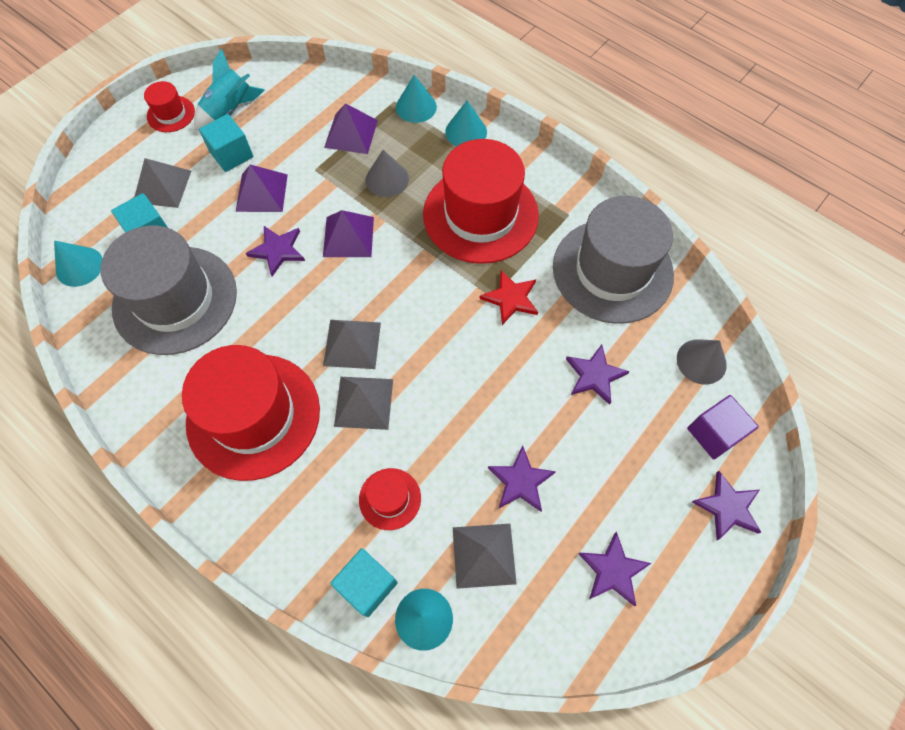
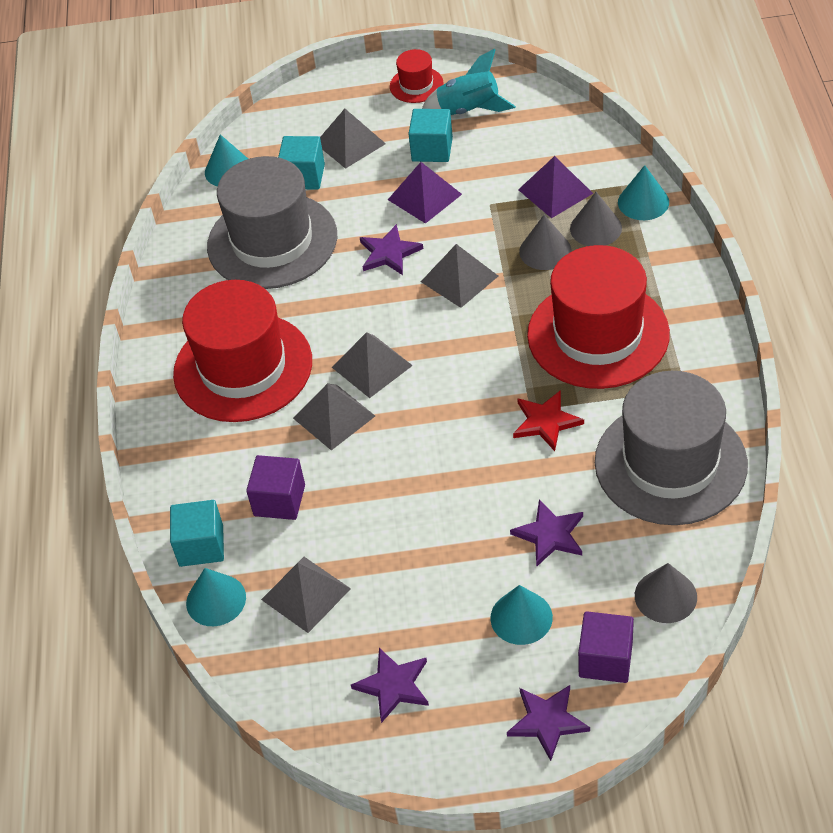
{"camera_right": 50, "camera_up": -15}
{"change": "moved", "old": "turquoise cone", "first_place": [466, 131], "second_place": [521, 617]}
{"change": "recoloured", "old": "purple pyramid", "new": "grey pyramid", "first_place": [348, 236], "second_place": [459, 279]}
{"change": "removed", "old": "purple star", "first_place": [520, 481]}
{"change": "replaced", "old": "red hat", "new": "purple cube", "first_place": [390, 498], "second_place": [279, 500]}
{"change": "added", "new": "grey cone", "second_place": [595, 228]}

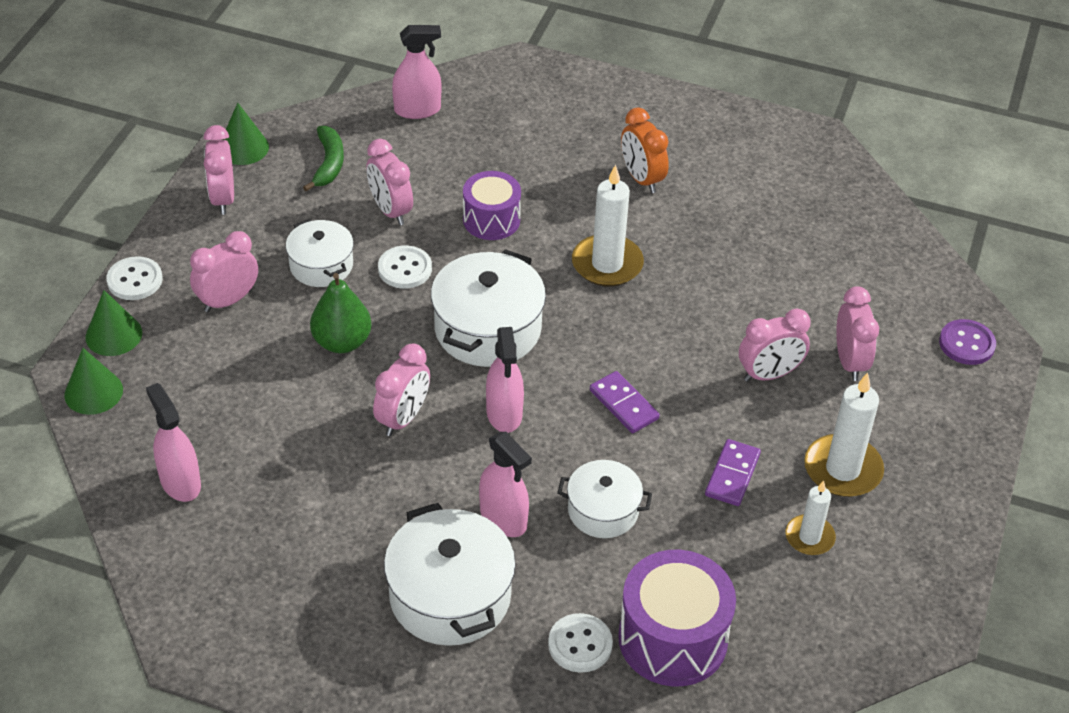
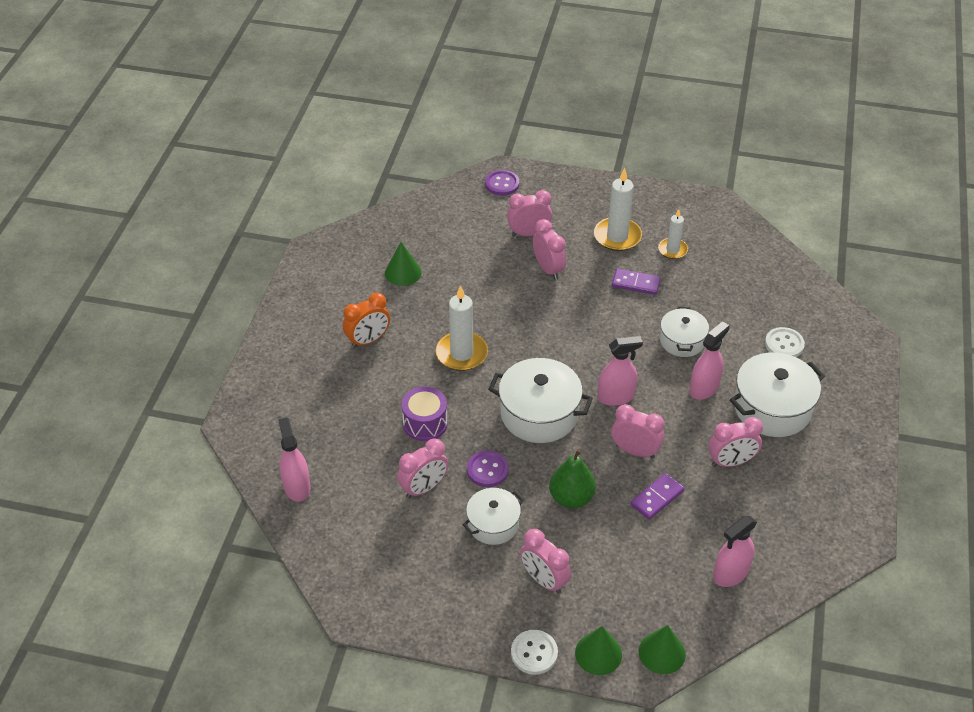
{"camera_right": -95, "camera_up": 0}
{"change": "moved", "old": "green cone", "first_place": [243, 147], "second_place": [403, 272]}
{"change": "moved", "old": "pink clock", "first_place": [223, 198], "second_place": [730, 462]}
{"change": "removed", "old": "green banana", "first_place": [329, 163]}
{"change": "recoloured", "old": "white button", "new": "purple button", "first_place": [405, 269], "second_place": [487, 470]}
{"change": "moved", "old": "purple domino", "first_place": [624, 404], "second_place": [657, 498]}
{"change": "removed", "old": "purple drum", "first_place": [672, 638]}

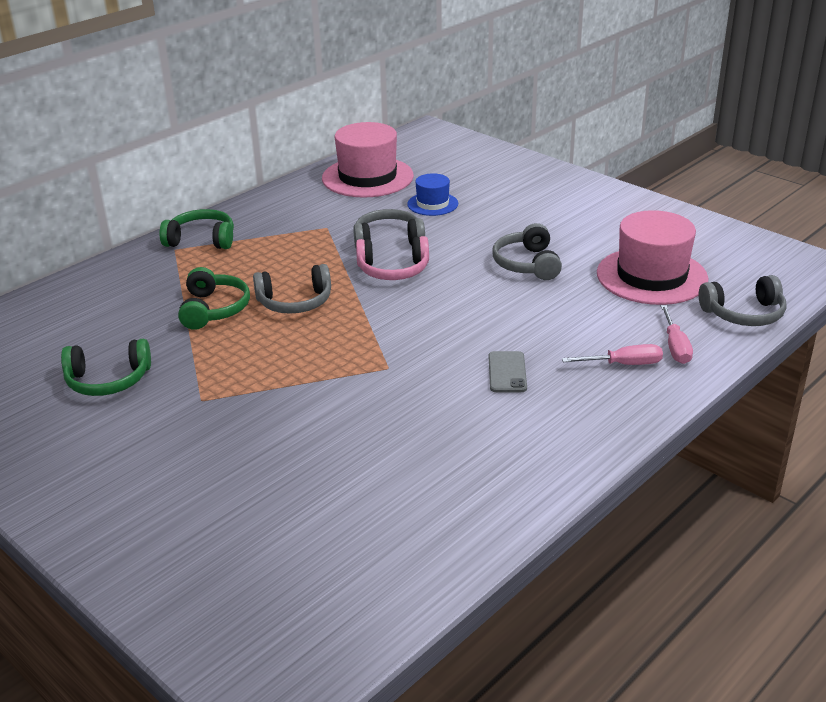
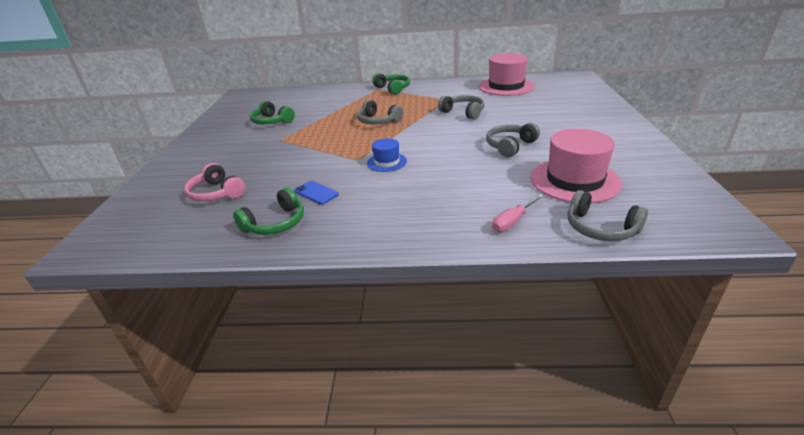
{"camera_right": 50, "camera_up": 0}
{"change": "moved", "old": "blue hat", "first_place": [432, 204], "second_place": [387, 162]}
{"change": "moved", "old": "pink headphones", "first_place": [393, 270], "second_place": [216, 193]}
{"change": "moved", "old": "green headphones", "first_place": [214, 309], "second_place": [275, 223]}
{"change": "removed", "old": "pink screwdriver", "first_place": [624, 364]}
{"change": "removed", "old": "grey phone", "first_place": [507, 372]}
{"change": "added", "new": "blue phone", "second_place": [316, 193]}

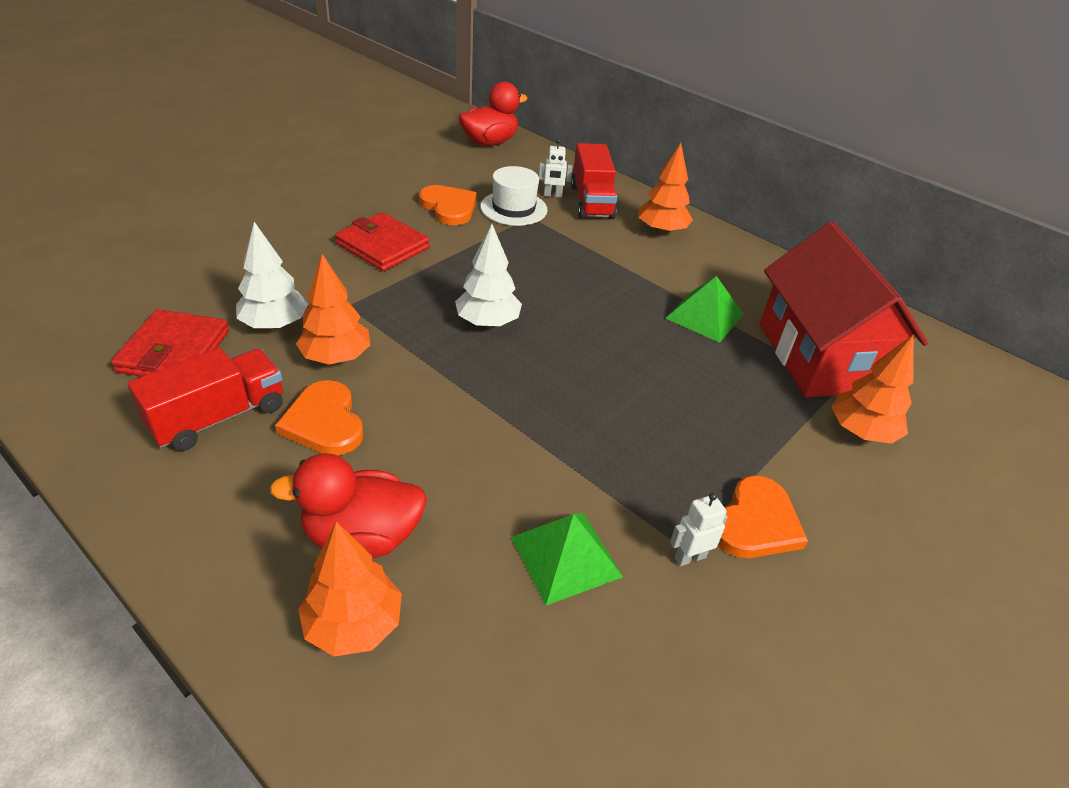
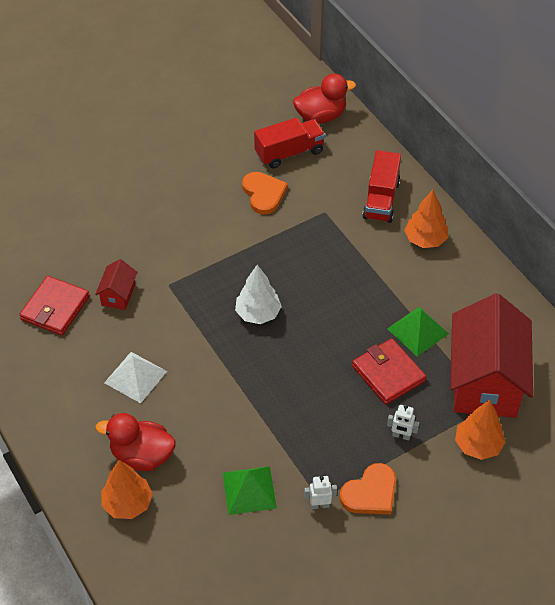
{"camera_right": 20, "camera_up": 10}
{"change": "moved", "old": "white robot", "first_place": [552, 195], "second_place": [401, 436]}
{"change": "removed", "old": "white hat", "first_place": [513, 208]}
{"change": "moved", "old": "red wallet", "first_place": [383, 246], "second_place": [388, 373]}
{"change": "replaced", "old": "white tree", "new": "red house", "first_place": [275, 324], "second_place": [118, 295]}
{"change": "removed", "old": "orange tree", "first_place": [336, 357]}
{"change": "moved", "old": "red truck", "first_place": [218, 417], "second_place": [289, 153]}
{"change": "replaced", "old": "orange heart", "new": "white pyramid", "first_place": [324, 422], "second_place": [135, 377]}

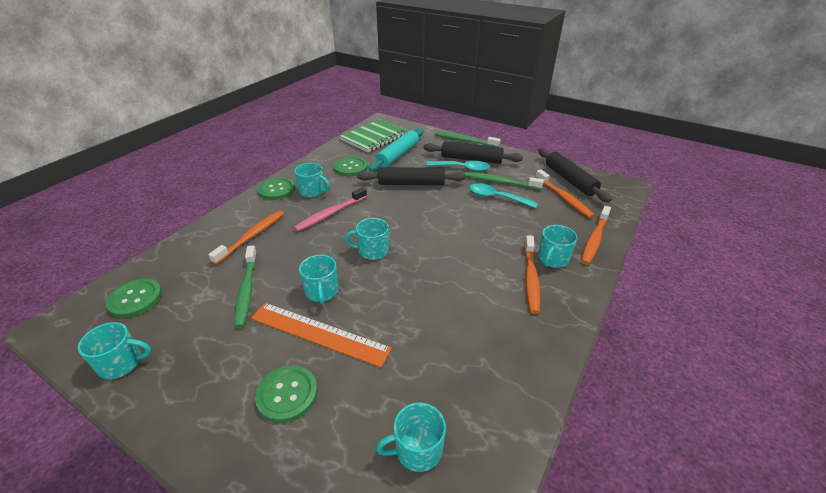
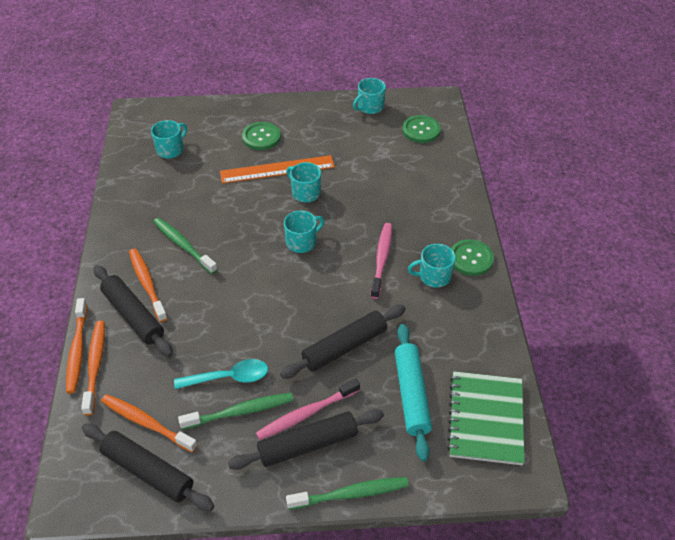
{"camera_right": 145, "camera_up": 10}
{"change": "removed", "old": "green button", "first_place": [351, 167]}
{"change": "replaced", "old": "turquoise spoon", "new": "pink toothbrush", "first_place": [462, 168], "second_place": [306, 414]}
{"change": "moved", "old": "orange toothbrush", "first_place": [252, 236], "second_place": [77, 350]}
{"change": "replaced", "old": "turquoise mug", "new": "black rolling pin", "first_place": [552, 259], "second_place": [133, 315]}
{"change": "moved", "old": "green toothbrush", "first_place": [247, 290], "second_place": [183, 245]}

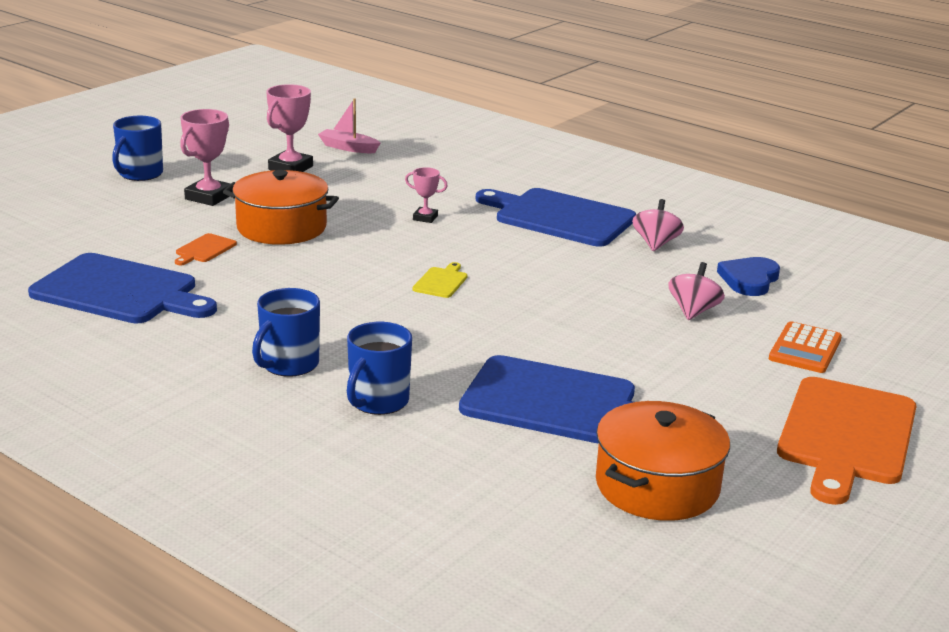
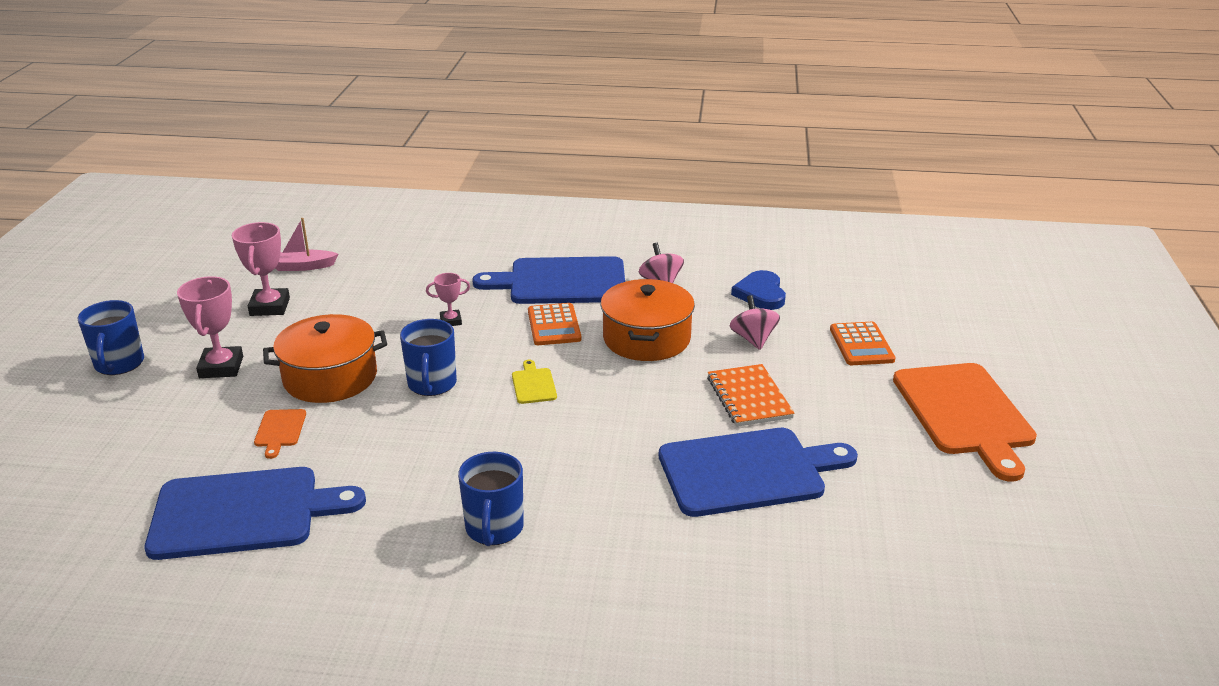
{"camera_right": -30, "camera_up": 5}
{"change": "moved", "old": "blue mug", "first_place": [378, 402], "second_place": [432, 384]}
{"change": "moved", "old": "orange pot", "first_place": [657, 486], "second_place": [646, 338]}
{"change": "added", "new": "orange calculator", "second_place": [554, 325]}
{"change": "added", "new": "orange notebook", "second_place": [749, 398]}

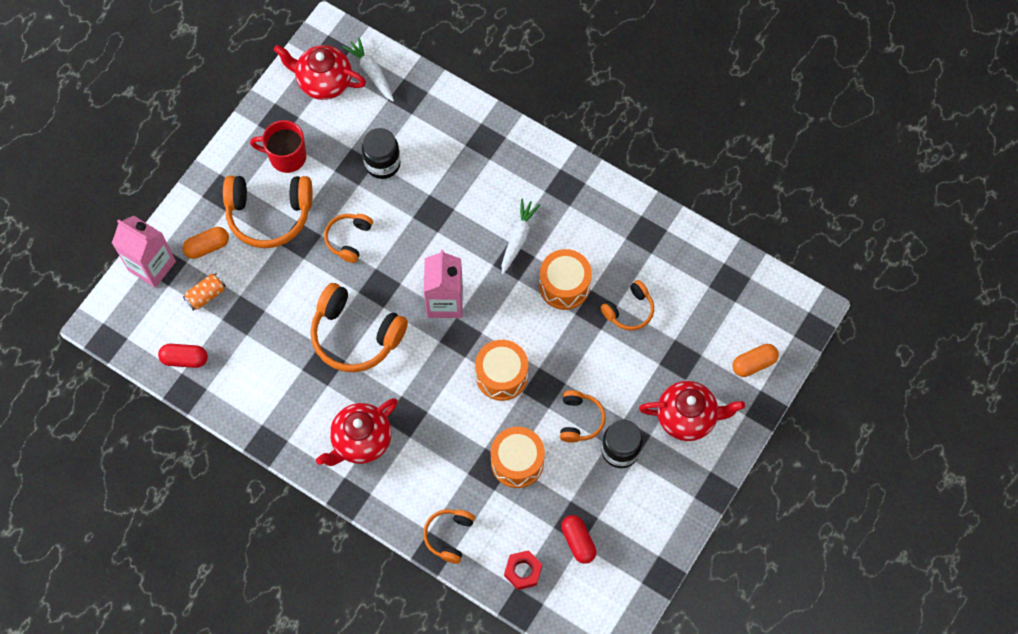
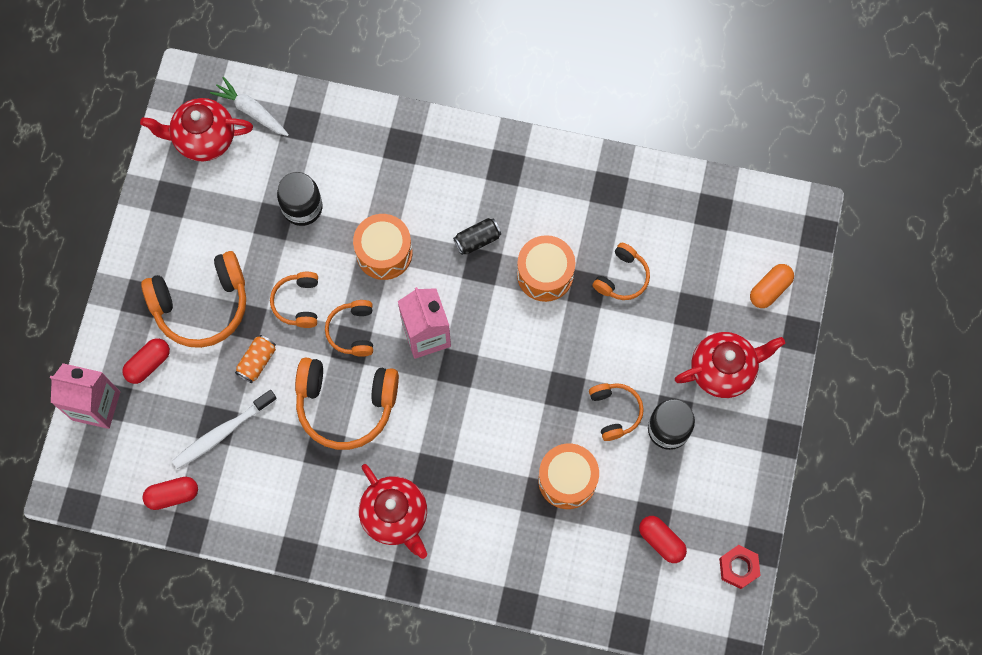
{"camera_right": -20, "camera_up": 5}
{"change": "removed", "old": "red mug", "first_place": [286, 156]}
{"change": "replaced", "old": "white carrot", "new": "black can", "first_place": [518, 238], "second_place": [477, 240]}
{"change": "recoloured", "old": "orange capsule", "new": "red capsule", "first_place": [207, 247], "second_place": [148, 364]}
{"change": "moved", "old": "orange can", "first_place": [206, 295], "second_place": [257, 361]}
{"change": "moved", "old": "orange drum", "first_place": [501, 375], "second_place": [384, 253]}
{"change": "turned", "old": "red teapot", "first_place": [361, 441], "second_place": [395, 516], "degrees": -60}
{"change": "moved", "old": "orange headphones", "first_place": [449, 536], "second_place": [353, 331]}
{"change": "moved", "old": "red nut", "first_place": [523, 571], "second_place": [738, 567]}
{"change": "added", "new": "white toothbrush", "second_place": [222, 432]}

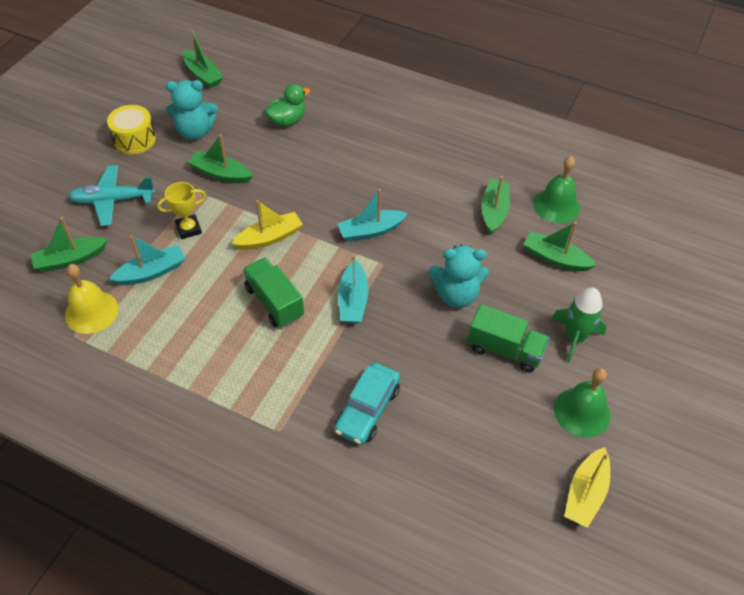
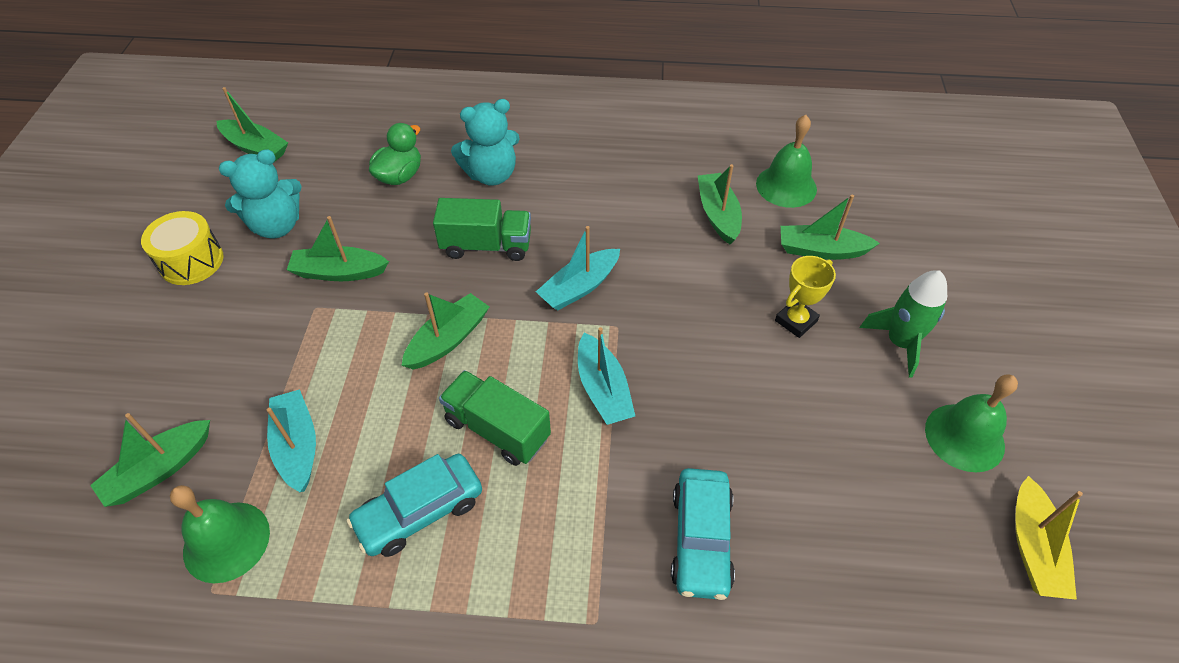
{"camera_right": -20, "camera_up": 0}
{"change": "removed", "old": "turquoise plane", "first_place": [113, 200]}
{"change": "moved", "old": "yellow trophy", "first_place": [188, 229], "second_place": [796, 321]}
{"change": "recoloured", "old": "yellow boat", "new": "green boat", "first_place": [269, 237], "second_place": [448, 339]}
{"change": "turned", "old": "turquoise boat", "first_place": [152, 272], "second_place": [297, 446], "degrees": -60}
{"change": "moved", "old": "turquoise teddy bear", "first_place": [456, 295], "second_place": [491, 174]}
{"change": "recoloured", "old": "yellow bell", "new": "green bell", "first_place": [91, 312], "second_place": [226, 541]}
{"change": "moved", "old": "green truck", "first_place": [504, 349], "second_place": [486, 246]}
{"change": "added", "new": "turquoise car", "second_place": [420, 512]}

